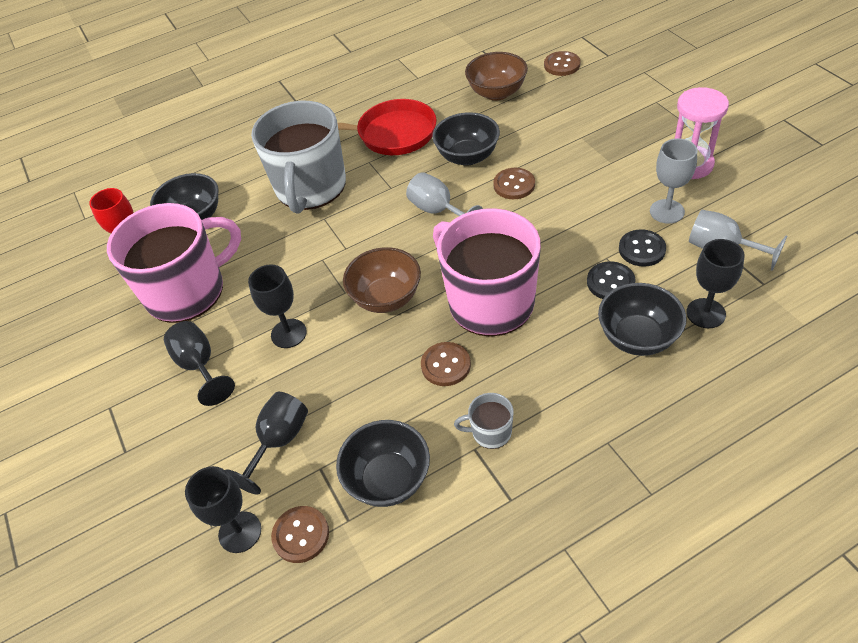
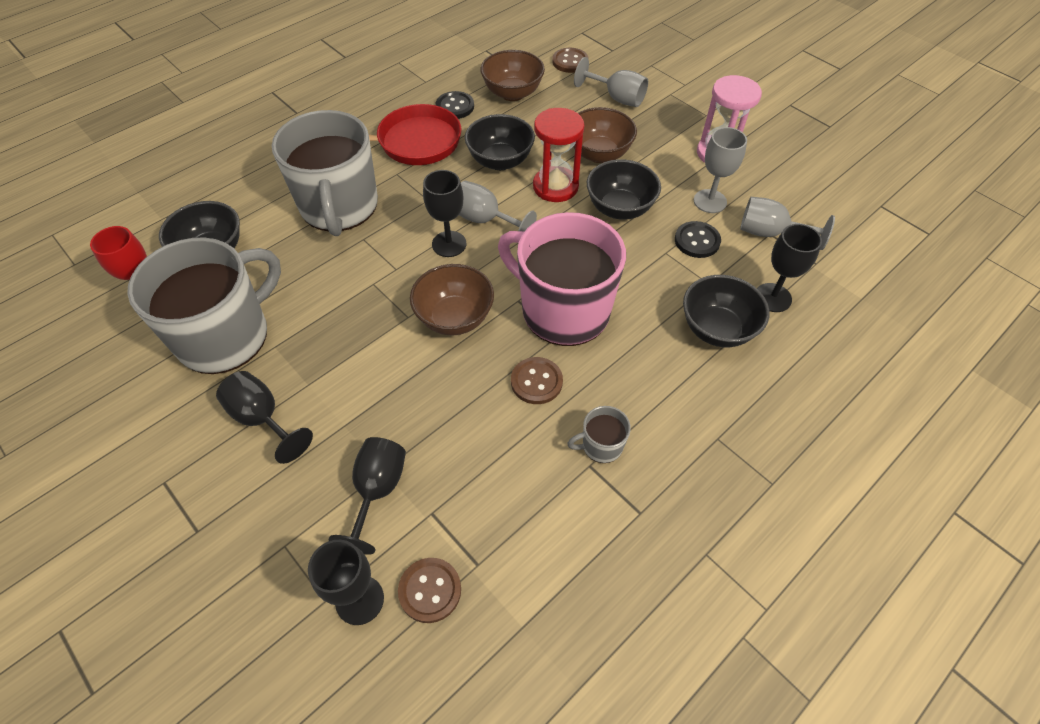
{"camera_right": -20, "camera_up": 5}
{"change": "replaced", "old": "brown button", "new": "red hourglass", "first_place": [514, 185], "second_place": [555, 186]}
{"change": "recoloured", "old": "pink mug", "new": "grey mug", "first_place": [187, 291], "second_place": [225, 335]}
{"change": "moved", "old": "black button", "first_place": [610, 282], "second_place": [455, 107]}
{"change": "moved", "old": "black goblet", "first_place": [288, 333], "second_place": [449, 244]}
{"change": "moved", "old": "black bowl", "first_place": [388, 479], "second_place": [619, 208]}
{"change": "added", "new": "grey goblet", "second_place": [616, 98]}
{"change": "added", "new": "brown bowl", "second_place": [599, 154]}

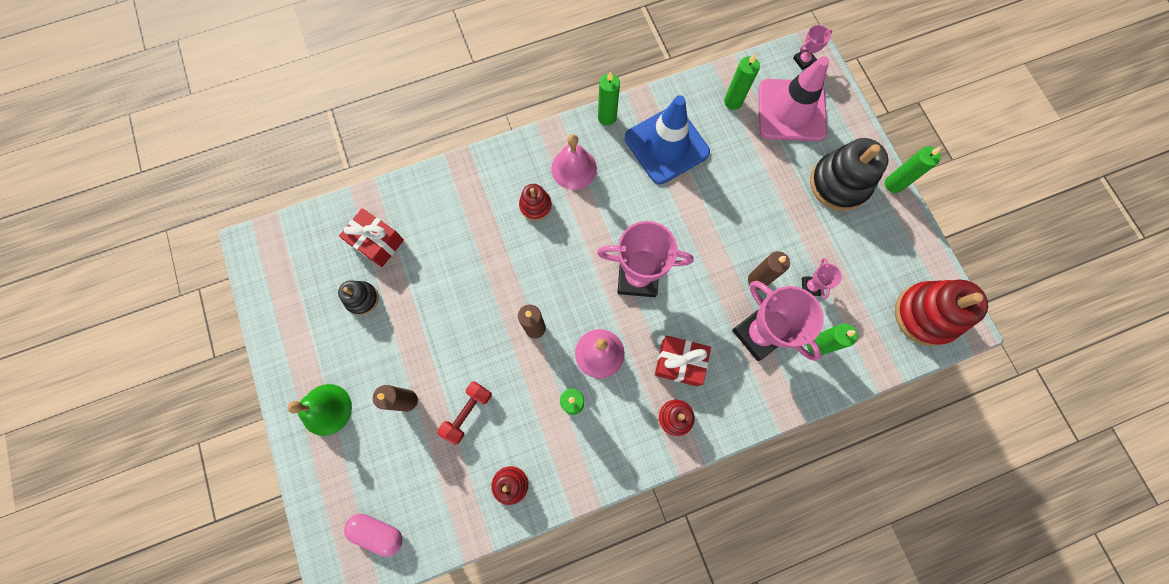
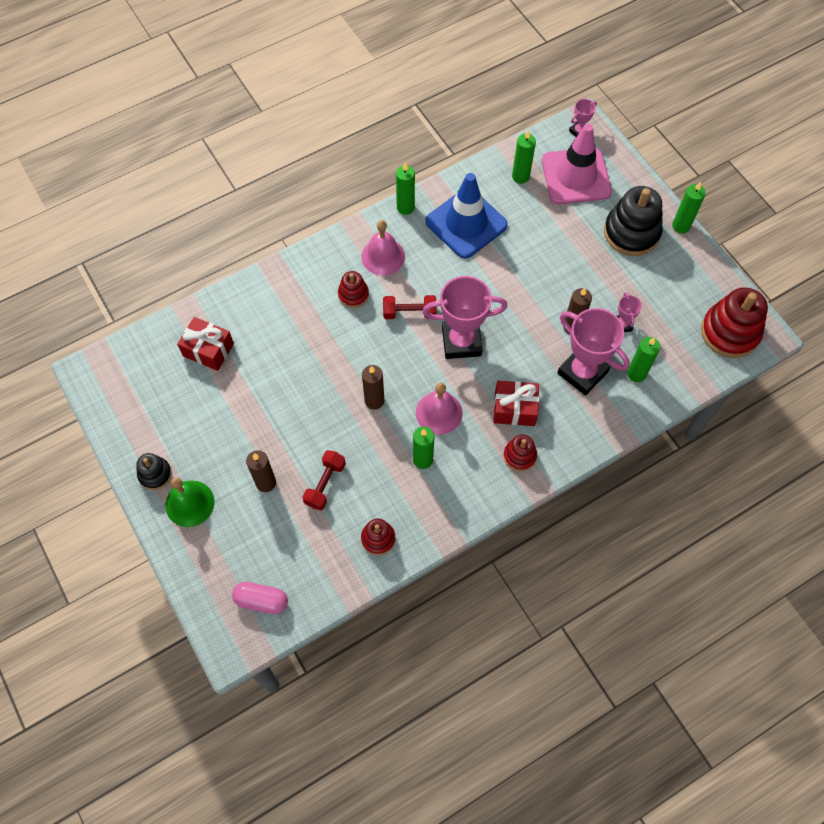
{"camera_right": -10, "camera_up": -10}
{"change": "moved", "old": "black stacking toy", "first_place": [362, 299], "second_place": [155, 474]}
{"change": "added", "new": "red dumbbell", "second_place": [409, 313]}

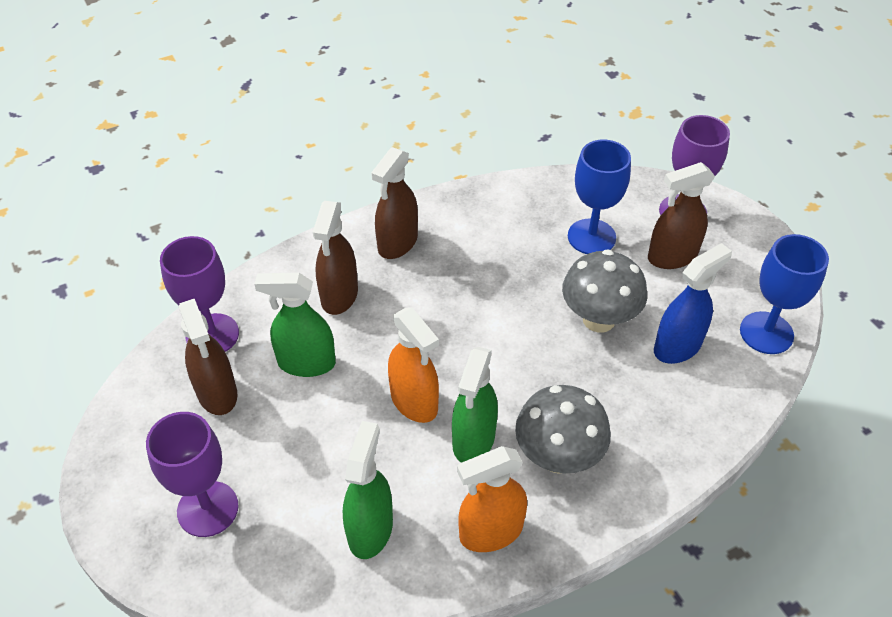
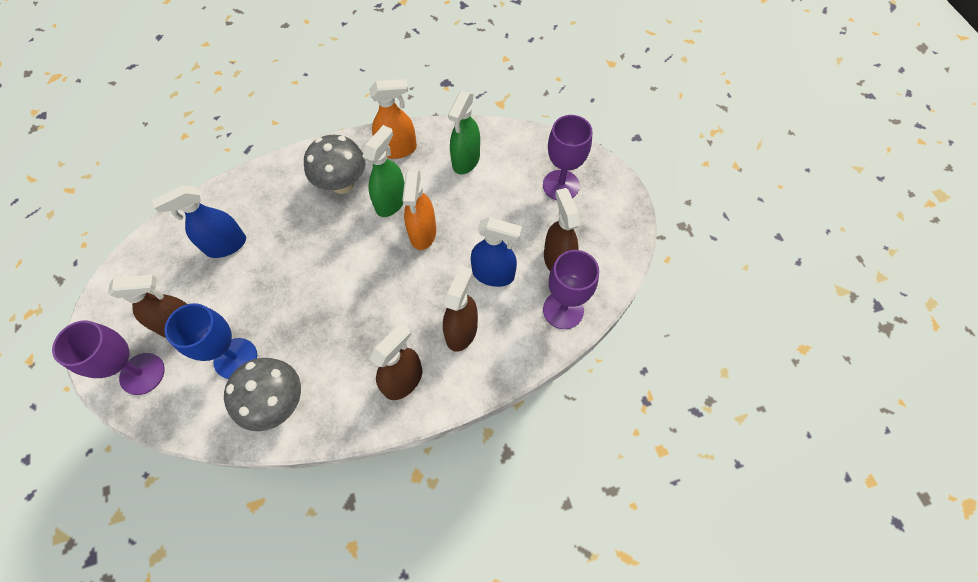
{"camera_right": -170, "camera_up": 15}
{"change": "removed", "old": "blue goblet", "first_place": [766, 333]}
{"change": "moved", "old": "grey mushroom", "first_place": [599, 319], "second_place": [277, 402]}
{"change": "recoloured", "old": "green spray bottle", "new": "blue spray bottle", "first_place": [306, 363], "second_place": [493, 274]}
{"change": "turned", "old": "orange spray bottle", "first_place": [414, 402], "second_place": [422, 233], "degrees": -150}

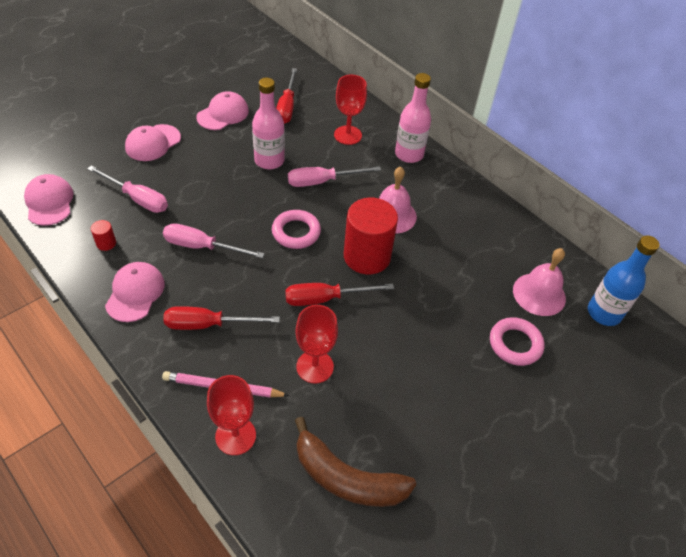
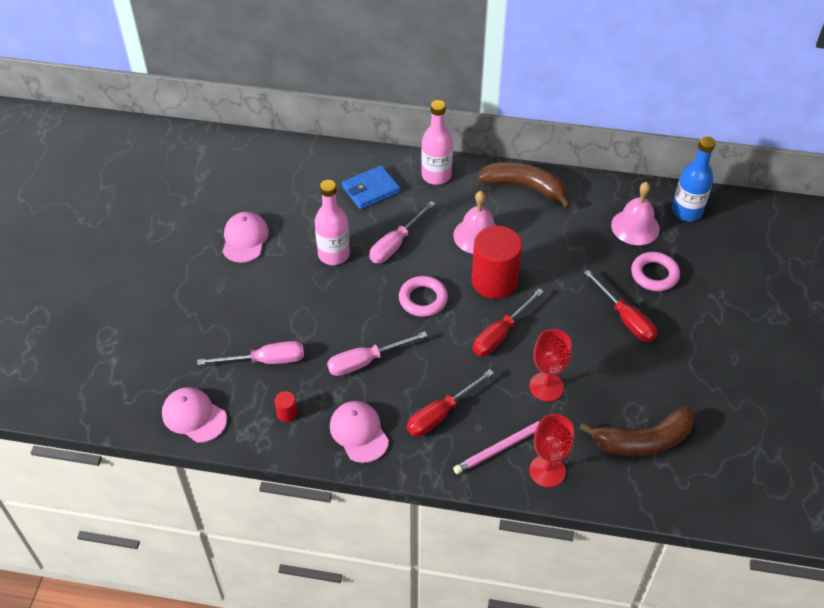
{"camera_right": -35, "camera_up": 0}
{"change": "moved", "old": "red screwdriver", "first_place": [287, 107], "second_place": [625, 318]}
{"change": "replaced", "old": "red goblet", "new": "blue wallet", "first_place": [348, 135], "second_place": [371, 190]}
{"change": "removed", "old": "pink cap", "first_place": [153, 143]}
{"change": "added", "new": "brown banana", "second_place": [525, 187]}

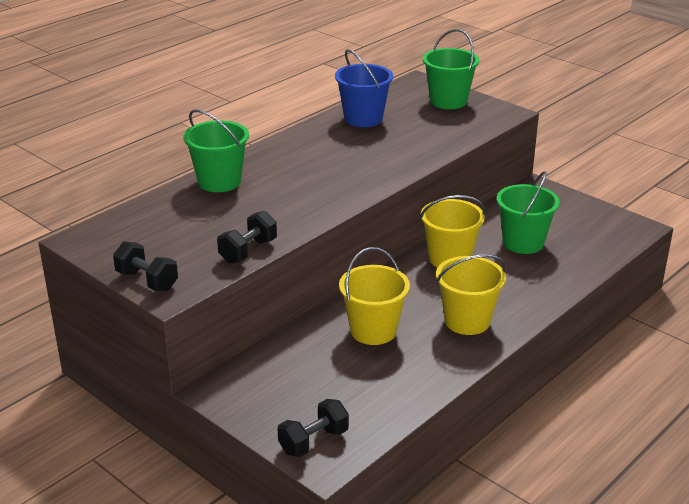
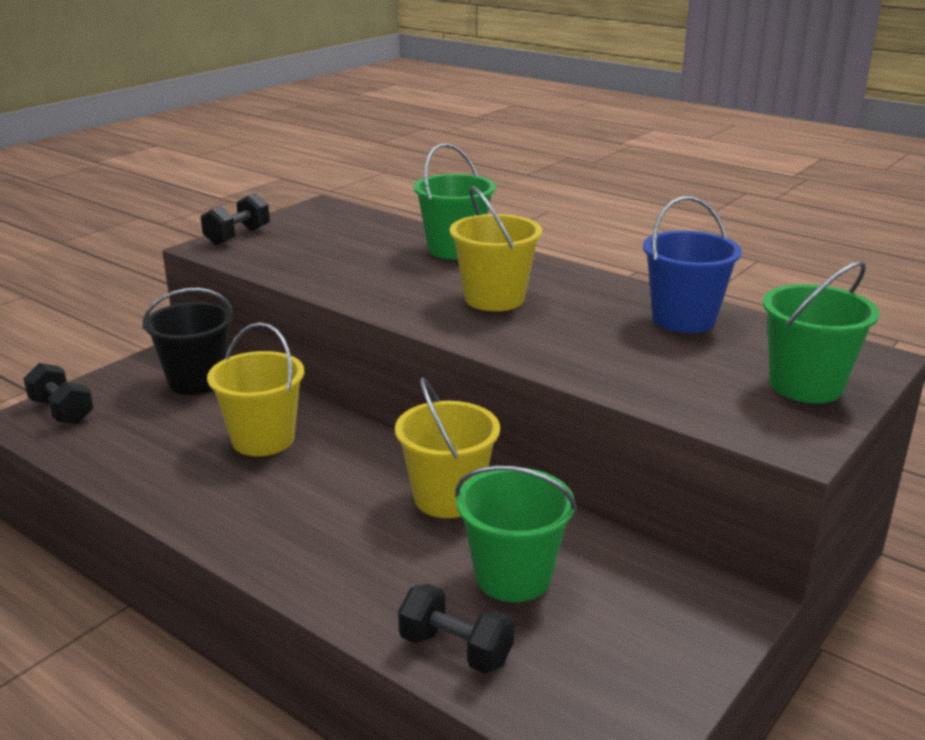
{"camera_right": 85, "camera_up": -5}
{"change": "moved", "old": "black dumbbell", "first_place": [248, 251], "second_place": [456, 650]}
{"change": "moved", "old": "yellow bucket", "first_place": [467, 321], "second_place": [494, 299]}
{"change": "added", "new": "black bucket", "second_place": [197, 381]}

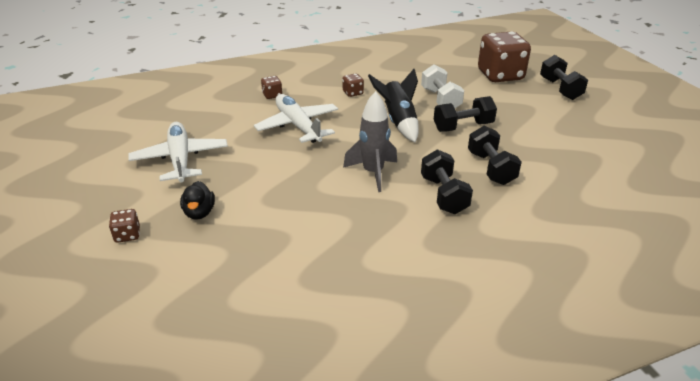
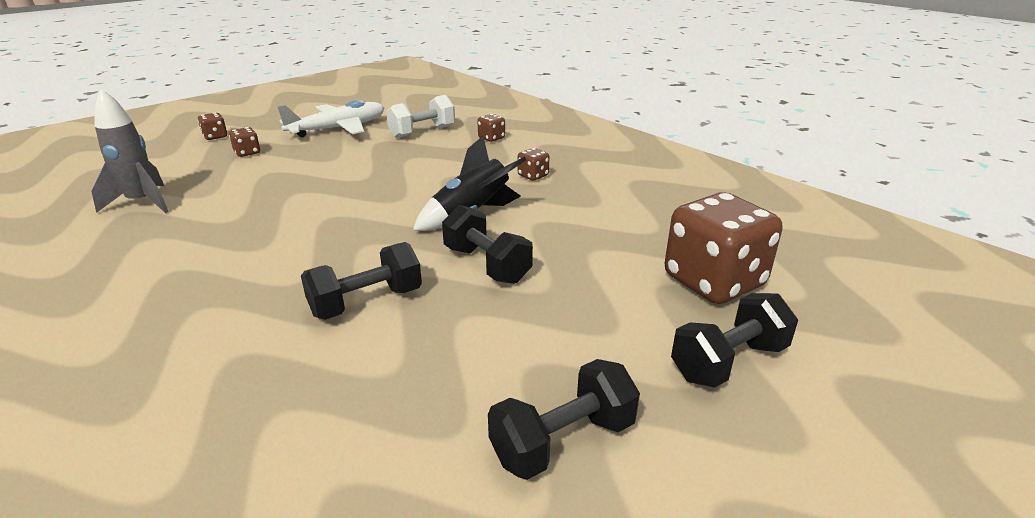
{"camera_right": 70, "camera_up": -5}
{"change": "moved", "old": "white dumbbell", "first_place": [440, 99], "second_place": [422, 132]}
{"change": "moved", "old": "grey rocket", "first_place": [373, 173], "second_place": [142, 203]}
{"change": "removed", "old": "white plane", "first_place": [298, 126]}
{"change": "moved", "old": "black dumbbell", "first_place": [443, 195], "second_place": [563, 441]}
{"change": "replaced", "old": "black duck", "new": "brown dice", "first_place": [199, 213], "second_place": [247, 153]}

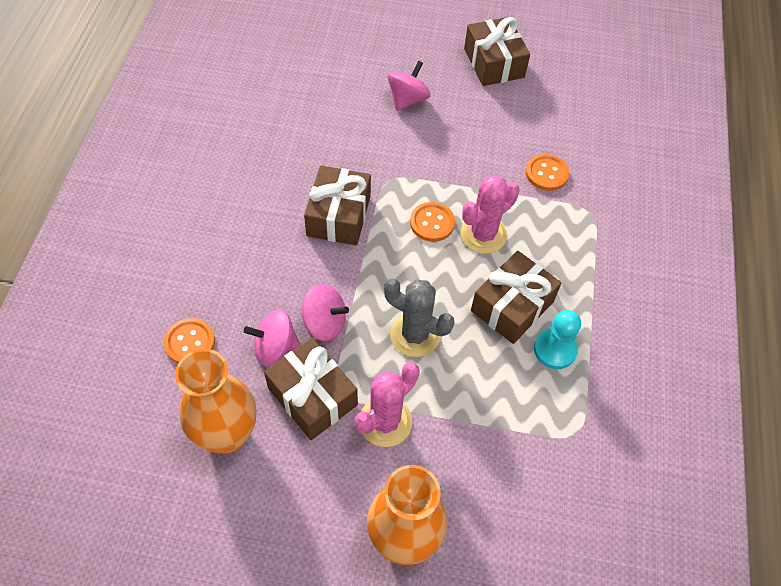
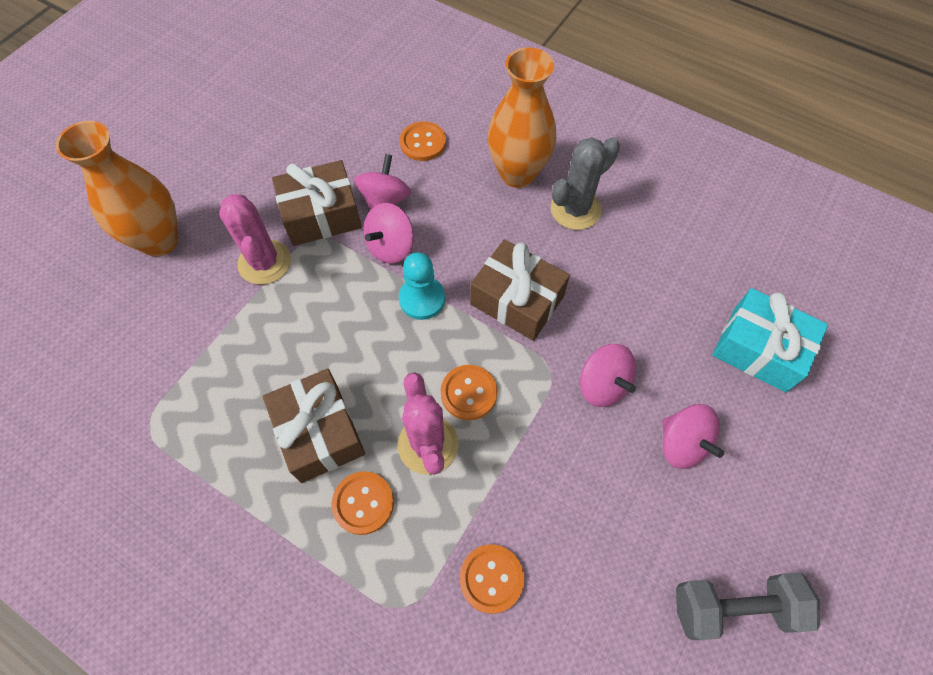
{"camera_right": 115, "camera_up": 5}
{"change": "replaced", "old": "brown gift", "new": "grey dumbbell", "first_place": [494, 63], "second_place": [734, 607]}
{"change": "moved", "old": "grey cactus", "first_place": [415, 335], "second_place": [575, 209]}
{"change": "moved", "old": "turquoise pawn", "first_place": [555, 349], "second_place": [422, 299]}
{"change": "moved", "old": "orange vase", "first_place": [227, 434], "second_place": [517, 173]}
{"change": "added", "new": "turquoise gift", "second_place": [759, 349]}
{"change": "added", "new": "pink spinning top", "second_place": [602, 385]}
{"change": "added", "new": "orange button", "second_place": [363, 503]}

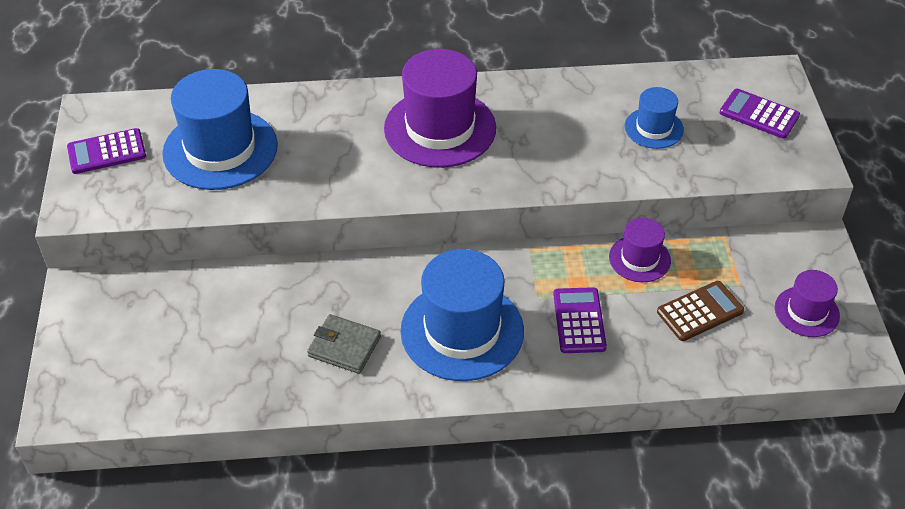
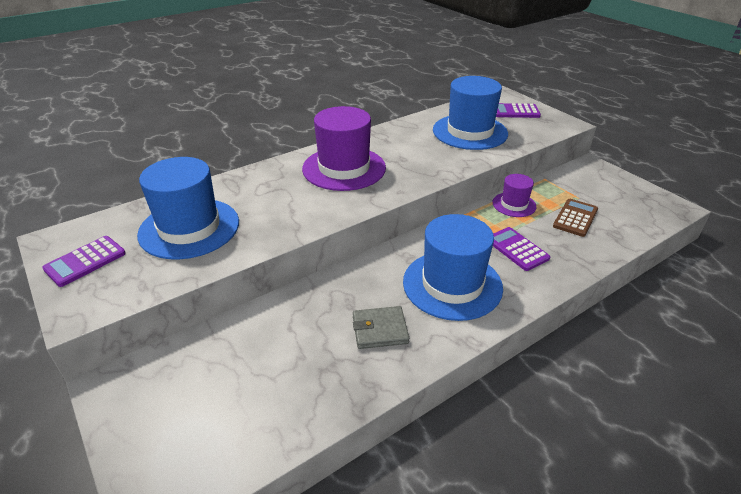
{"camera_right": -30, "camera_up": -10}
{"change": "resized", "old": "blue hat", "first_place": [653, 128], "second_place": [470, 132], "factor": 1.91}
{"change": "removed", "old": "purple hat", "first_place": [806, 312]}

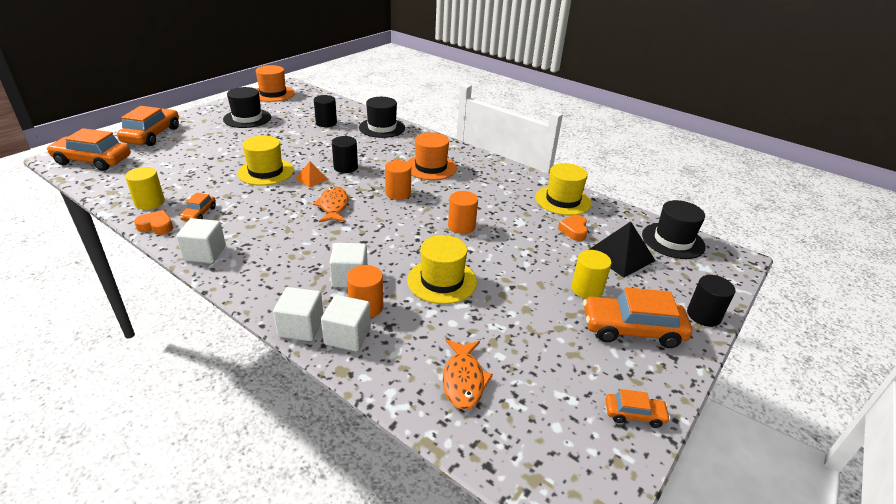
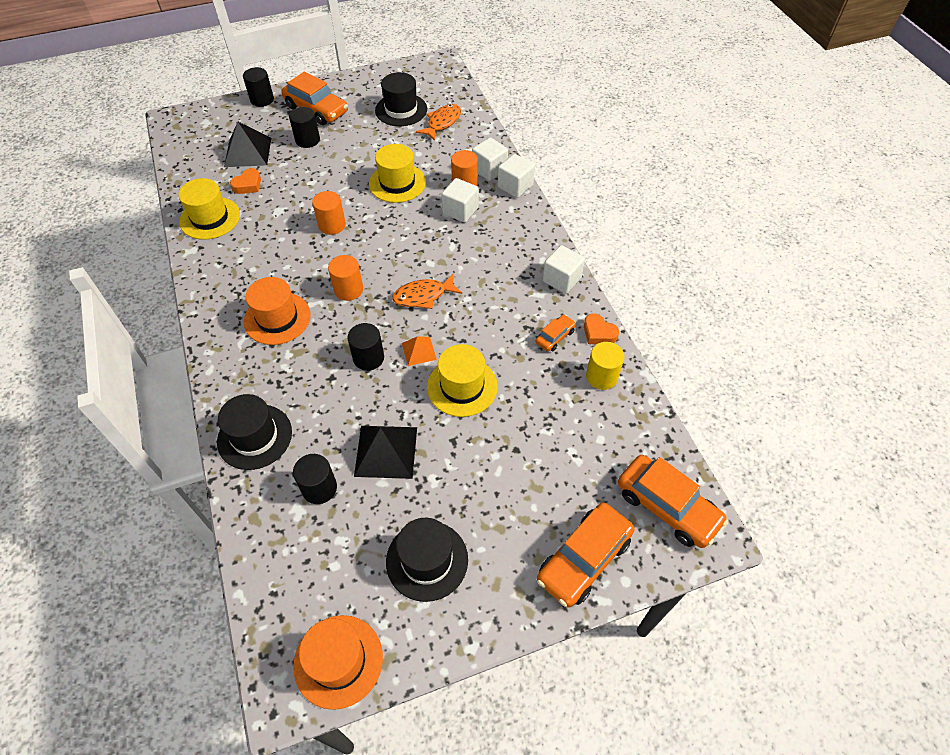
{"camera_right": -145, "camera_up": 20}
{"change": "turned", "old": "orange fish", "first_place": [333, 206], "second_place": [423, 296], "degrees": 45}
{"change": "moved", "old": "black hat", "first_place": [673, 241], "second_place": [401, 110]}
{"change": "recoloured", "old": "yellow cylinder", "new": "black cylinder", "first_place": [586, 289], "second_place": [307, 140]}
{"change": "removed", "old": "orange car", "first_place": [634, 414]}
{"change": "added", "new": "black pyramid", "second_place": [386, 451]}

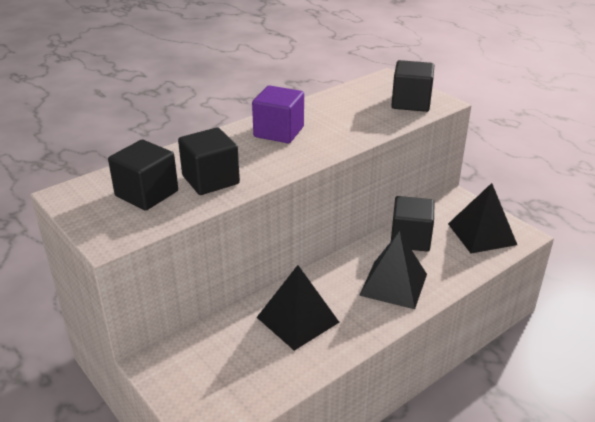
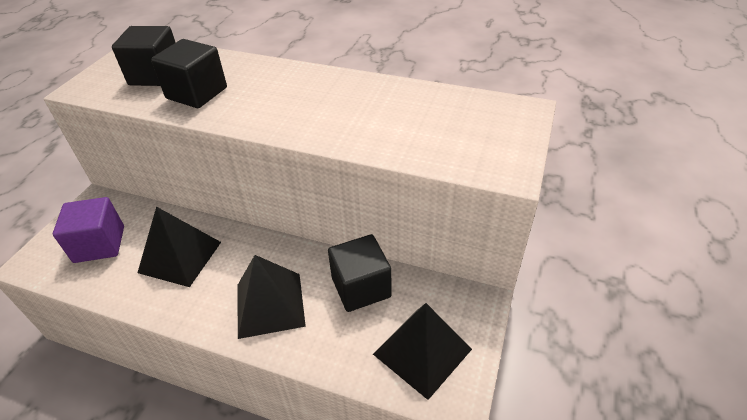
{"camera_right": 60, "camera_up": 10}
{"change": "removed", "old": "black cube", "first_place": [411, 102]}
{"change": "moved", "old": "purple cube", "first_place": [279, 132], "second_place": [99, 244]}

